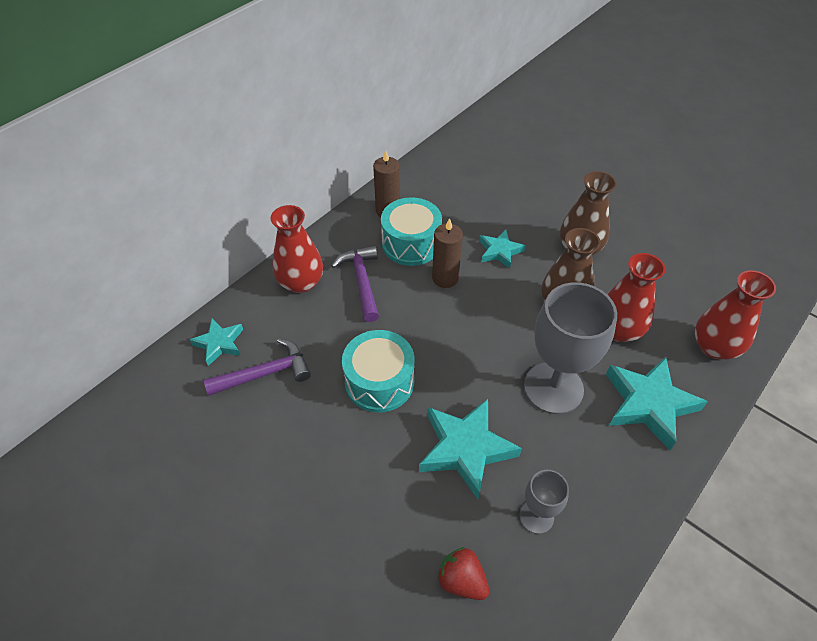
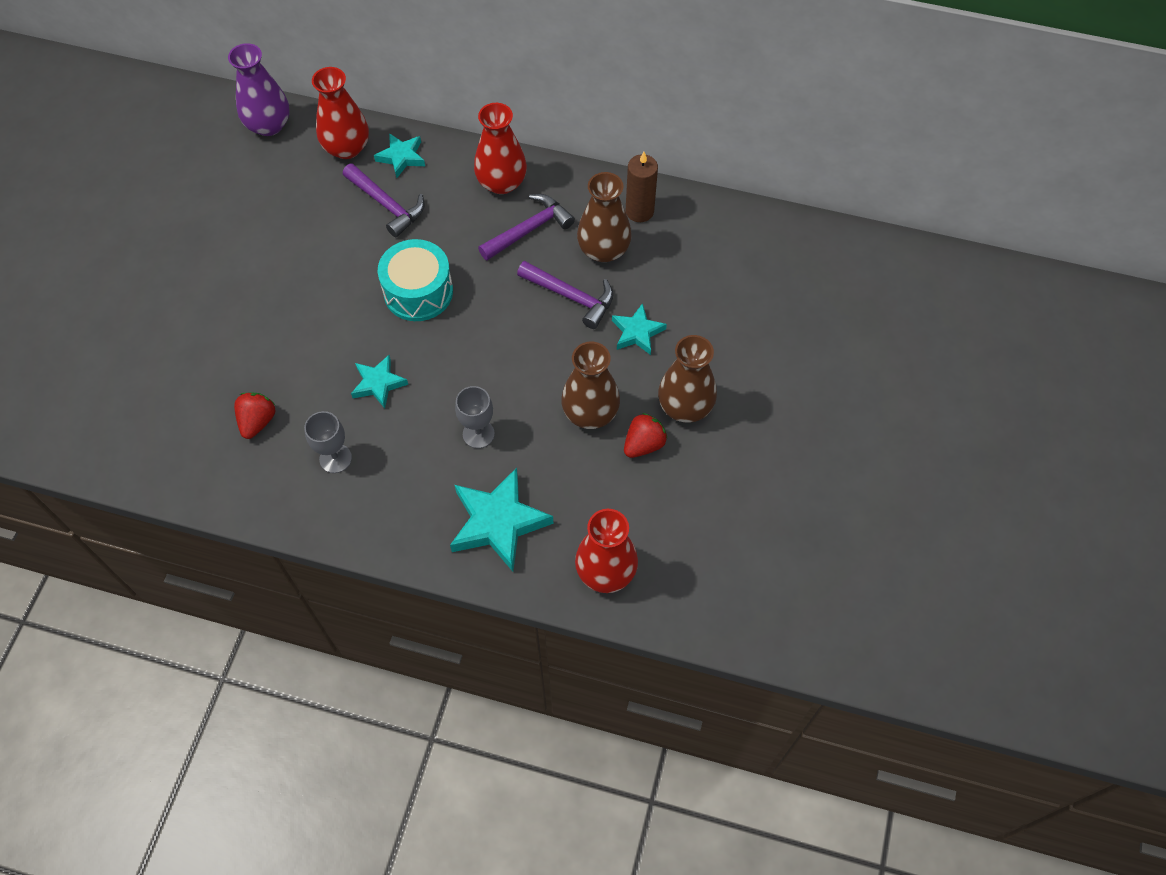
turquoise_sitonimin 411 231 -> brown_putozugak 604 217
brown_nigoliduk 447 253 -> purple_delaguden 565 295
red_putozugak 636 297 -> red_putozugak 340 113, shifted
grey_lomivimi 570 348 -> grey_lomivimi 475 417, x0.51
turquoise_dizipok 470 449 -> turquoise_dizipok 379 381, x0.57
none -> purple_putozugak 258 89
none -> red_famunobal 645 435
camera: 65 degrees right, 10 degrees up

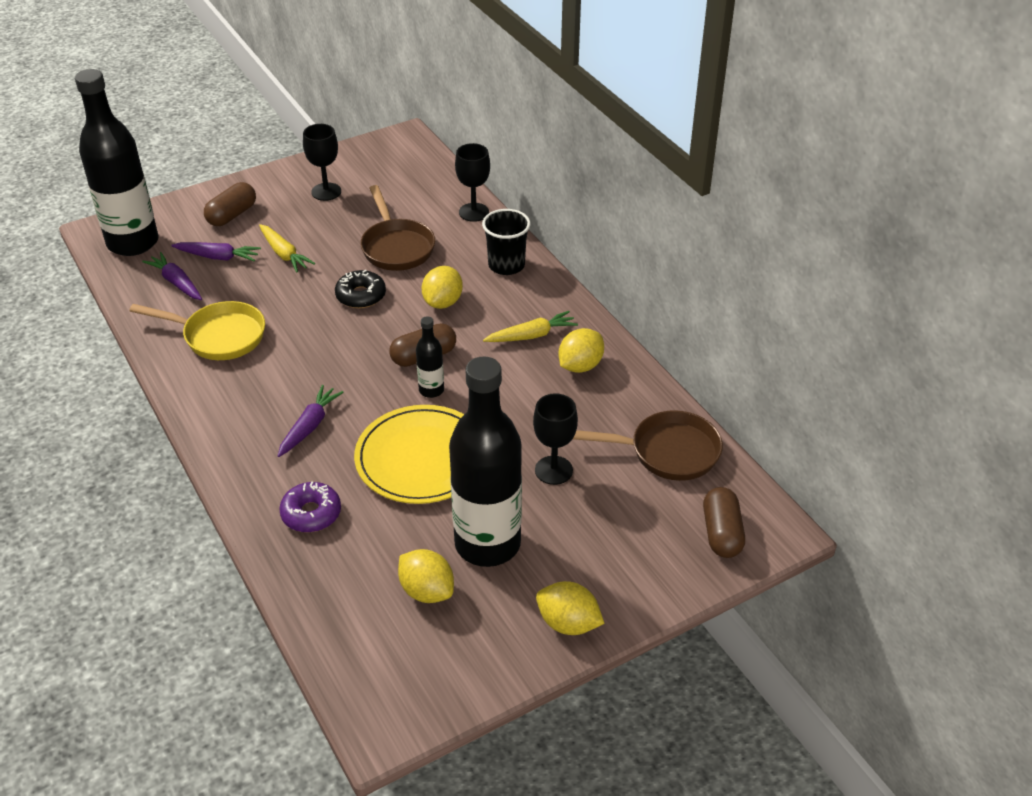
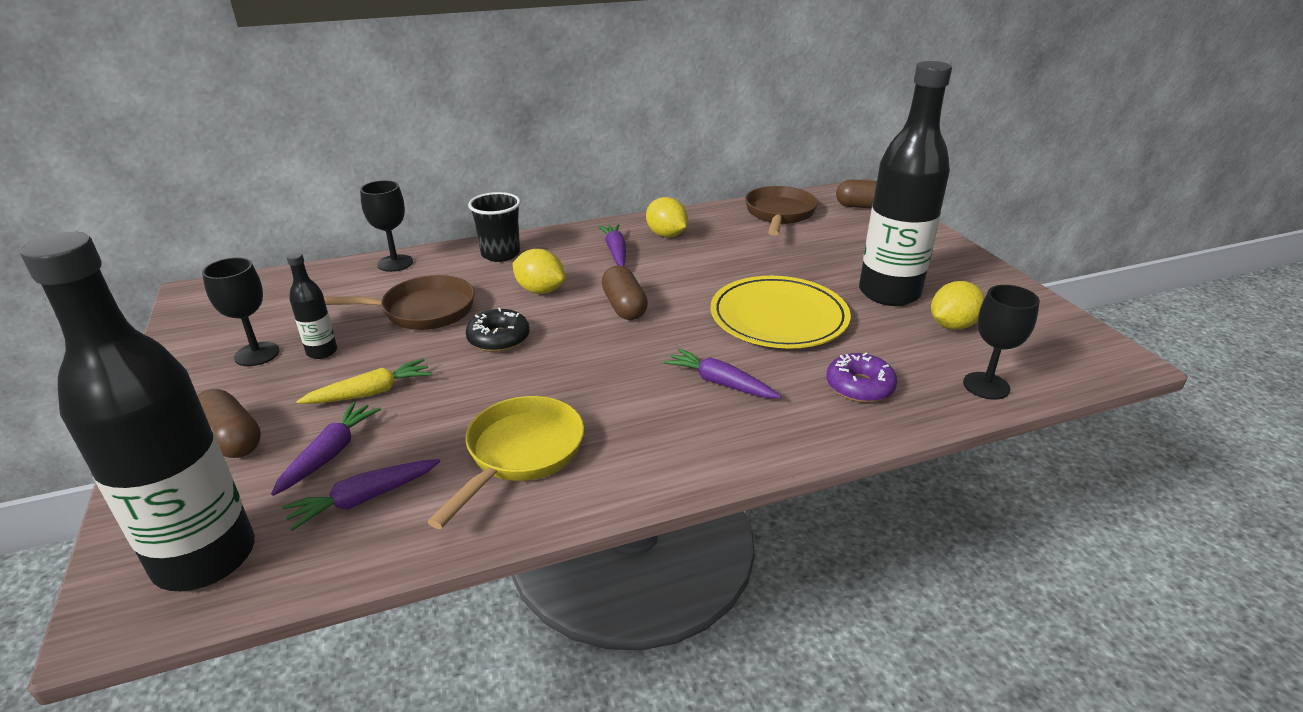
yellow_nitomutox 530 326 -> purple_nitomutox 611 245
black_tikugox 430 357 -> black_tikugox 311 305, shifted
black_lomivimi 555 439 -> black_lomivimi 1001 342, shifted
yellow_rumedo 570 608 -> none
camera: 80 degrees left, 10 degrees down

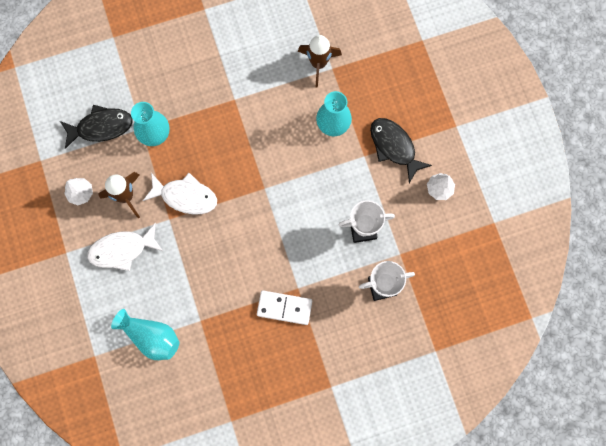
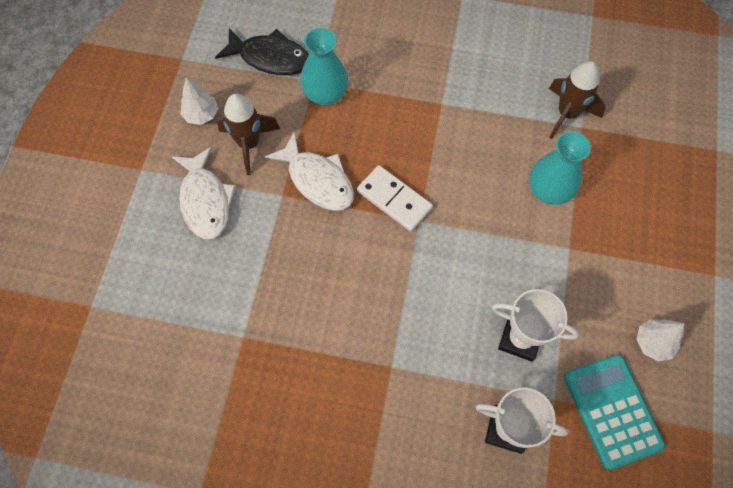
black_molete 401 150 -> none
white_molete 125 247 -> white_molete 204 193, 120 degrees counterclockwise
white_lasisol 284 307 -> white_lasisol 395 198, shifted
turquoise_putozugak 145 334 -> none
none -> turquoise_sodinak 614 412
camera: 30 degrees right, 10 degrees down

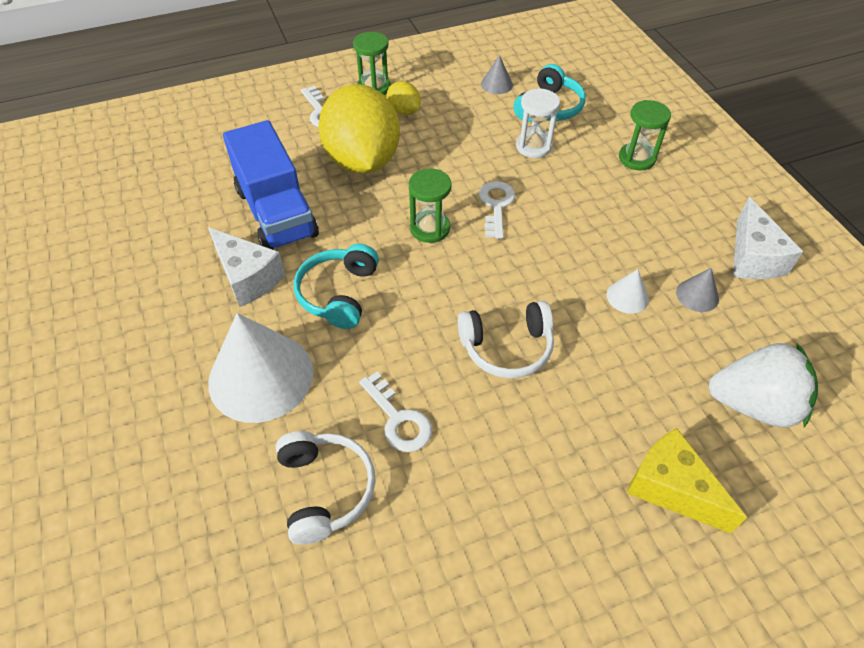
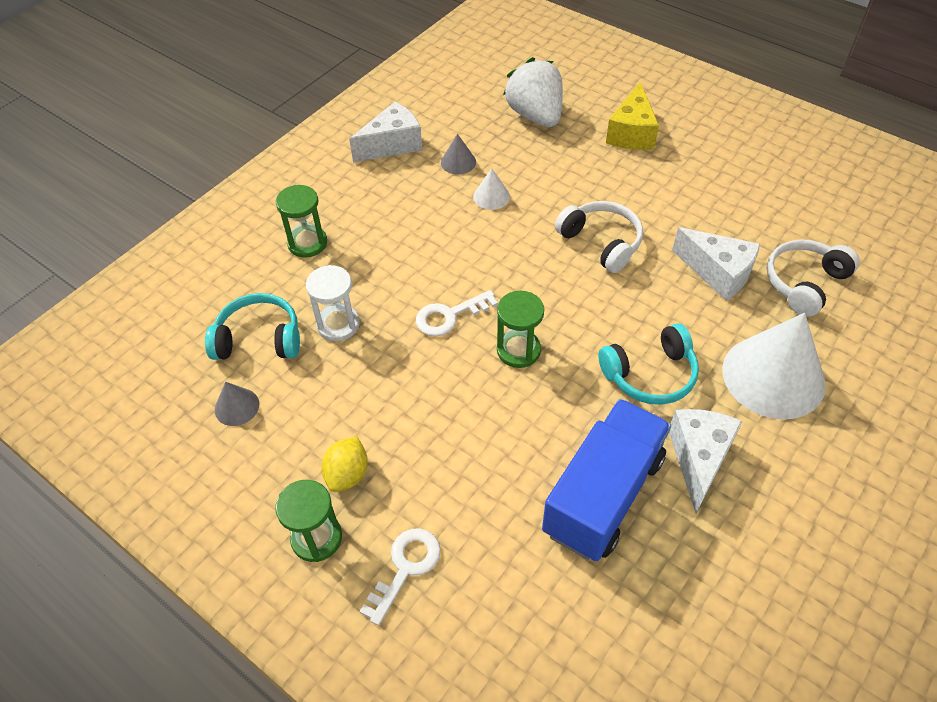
yellow_rumedo 359 129 -> none
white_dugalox 395 412 -> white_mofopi 716 264
camera: 120 degrees left, 0 degrees up

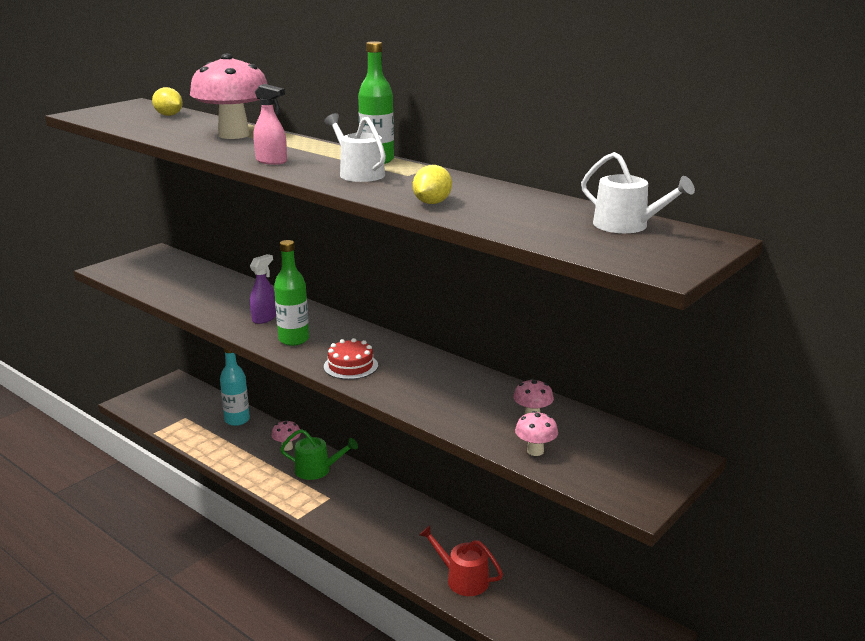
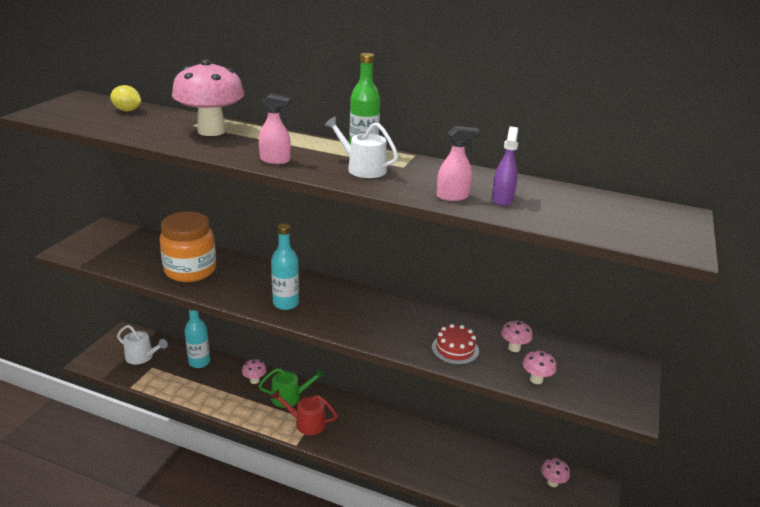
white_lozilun 638 192 -> white_lozilun 142 345, shifted
yellow_rumedo 432 184 -> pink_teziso 457 163
green_tikugox 291 293 -> turquoise_tikugox 285 266
purple_teziso 263 289 -> purple_teziso 505 166, shifted
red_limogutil 351 359 -> red_limogutil 455 344, shifted
red_lozilun 461 560 -> red_lozilun 304 412, shifted
none -> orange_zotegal 188 246
none -> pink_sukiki 555 472
camera: 20 degrees left, 5 degrees up

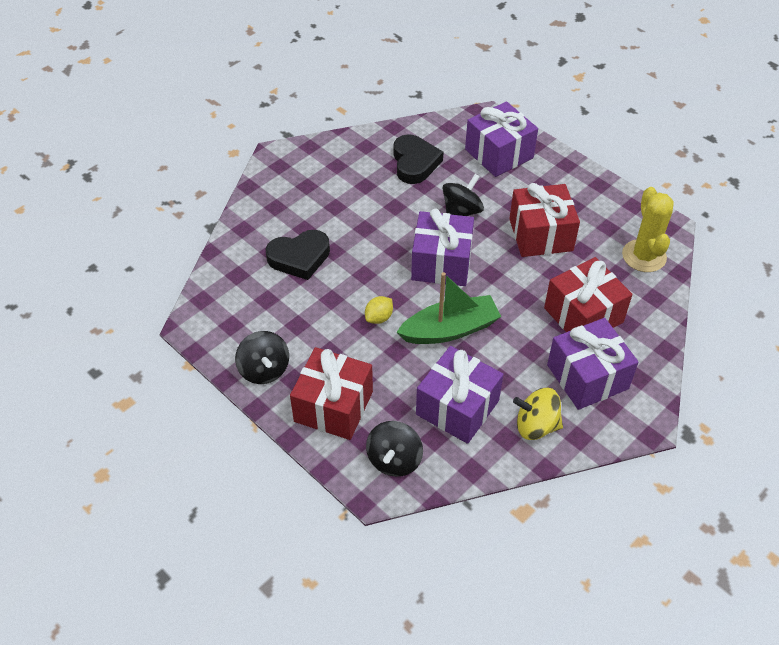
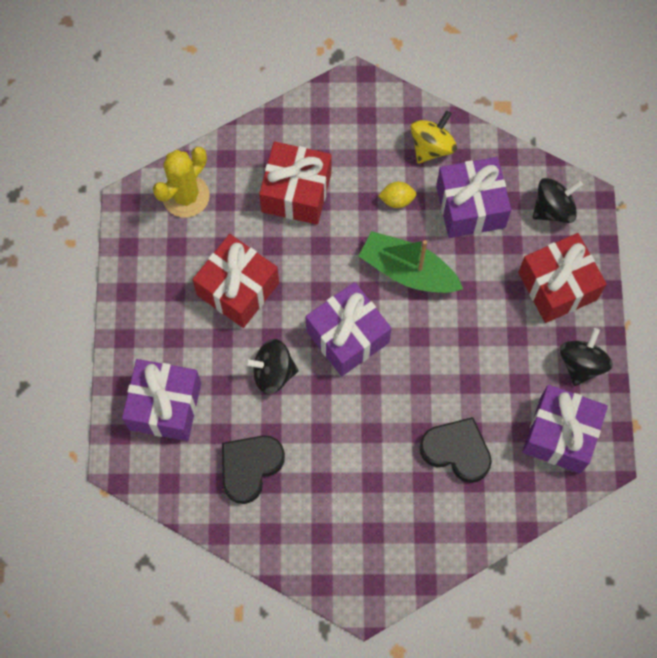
yellow_rumedo 379 310 -> yellow_rumedo 397 195, shifted
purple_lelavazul 593 364 -> purple_lelavazul 565 429, shifted
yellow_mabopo 538 414 -> yellow_mabopo 434 137, 105 degrees counterclockwise
camera: 135 degrees left, 20 degrees up

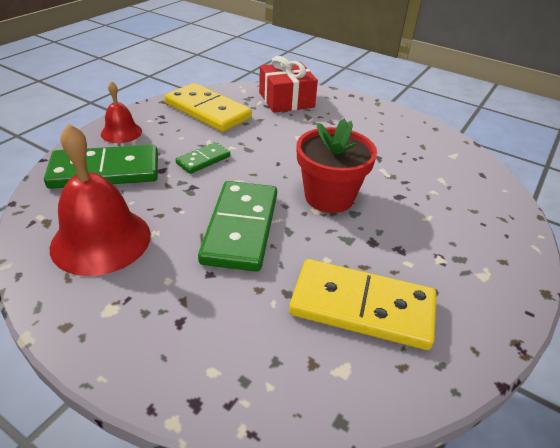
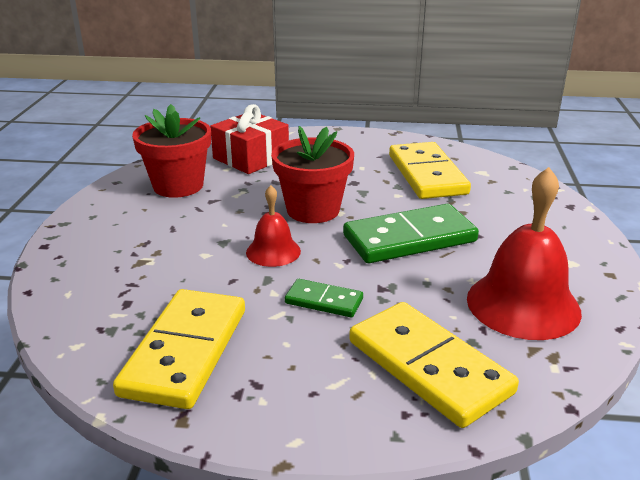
red_lelavazul 288 84 -> red_lelavazul 249 139, shifted
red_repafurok 121 112 -> red_repafurok 273 226, shifted
green_lasisol 101 167 -> yellow_lasisol 434 365
none -> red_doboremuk 171 151
camera: 115 degrees left, 10 degrees down

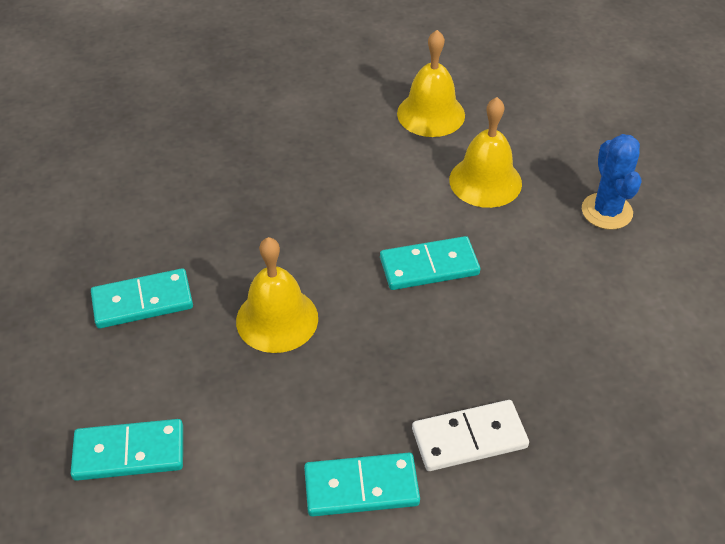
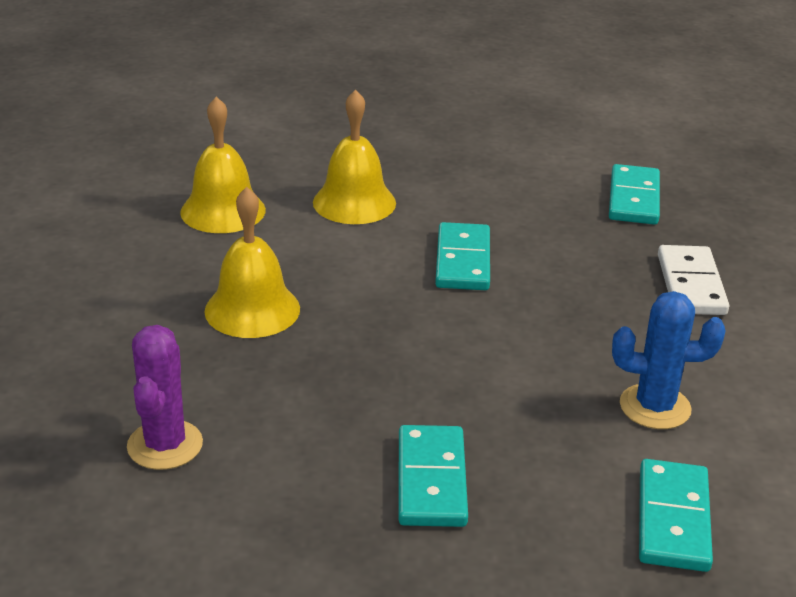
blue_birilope 612 182 -> blue_birilope 668 360, shifted
yellow_repafurok 277 295 -> yellow_repafurok 252 262, shifted
turquoise_lasisol 362 485 -> turquoise_lasisol 634 194, shifted
none -> purple_birilope 165 397
camera: 75 degrees left, 15 degrees down

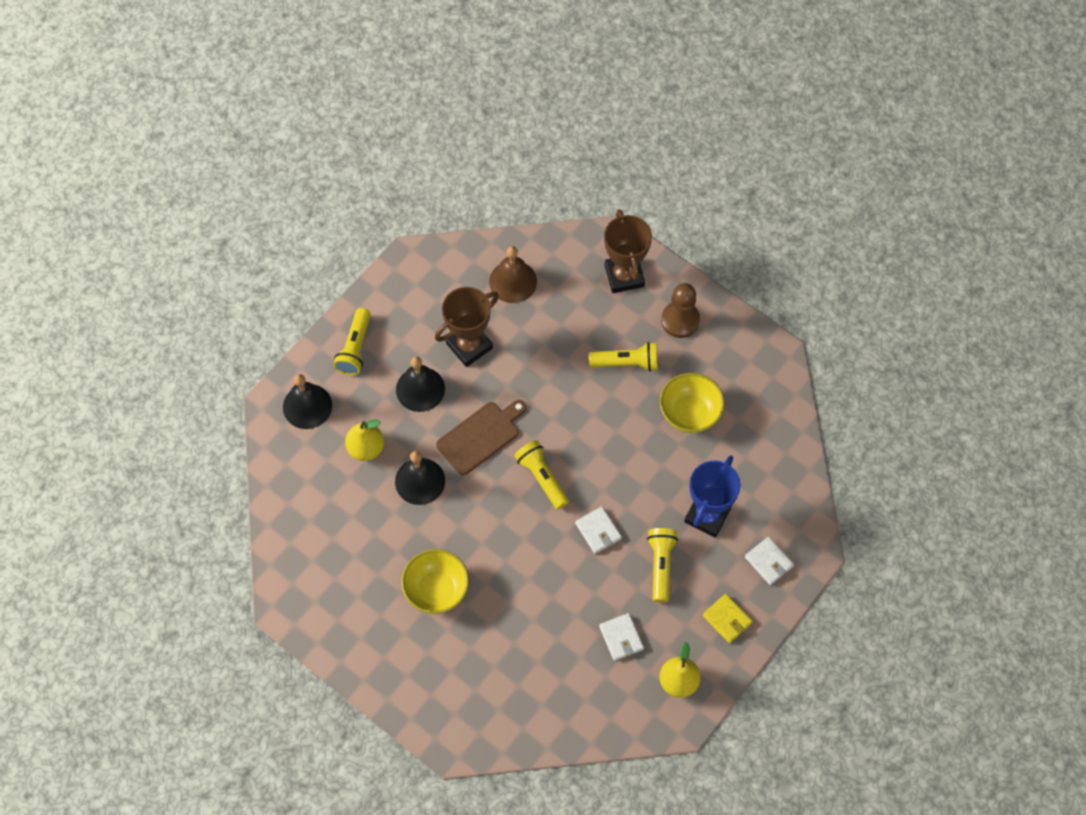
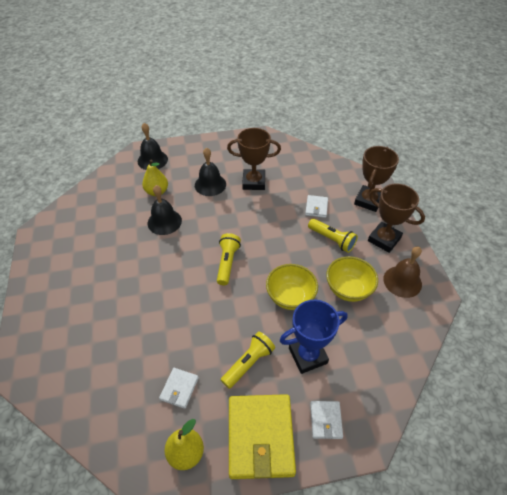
brown_repafurok 513 274 -> brown_repafurok 402 272, shifted
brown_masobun 680 310 -> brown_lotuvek 396 218
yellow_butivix 352 341 -> none
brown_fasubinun 481 437 -> none
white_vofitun 598 530 -> white_vofitun 316 206, shifted
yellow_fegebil 435 581 -> yellow_fegebil 292 287, shifted
yellow_vofitun 728 618 -> yellow_vofitun 262 436, x2.10
camera: 40 degrees right, 15 degrees down

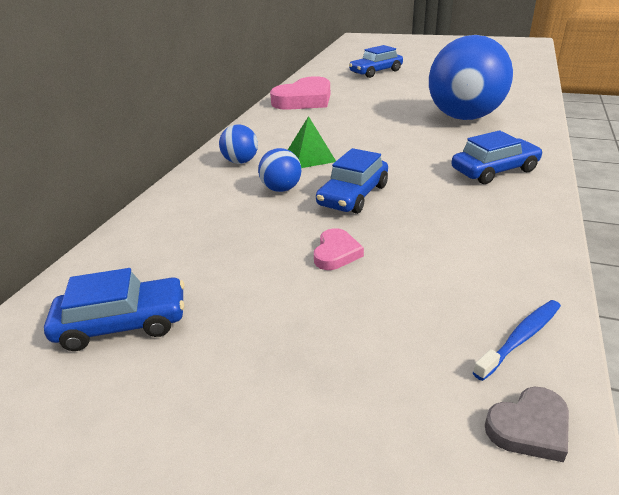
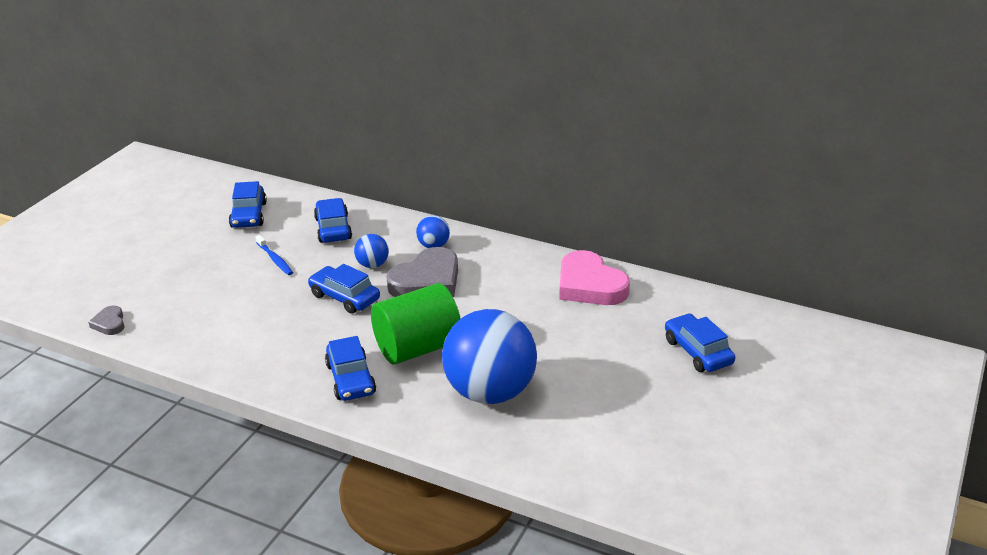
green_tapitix 312 142 -> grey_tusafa 422 272
pink_tusafa 339 249 -> none
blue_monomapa 517 340 -> blue_monomapa 274 255, shifted
none -> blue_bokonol 333 220
none -> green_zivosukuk 416 324
camera: 95 degrees right, 0 degrees up

